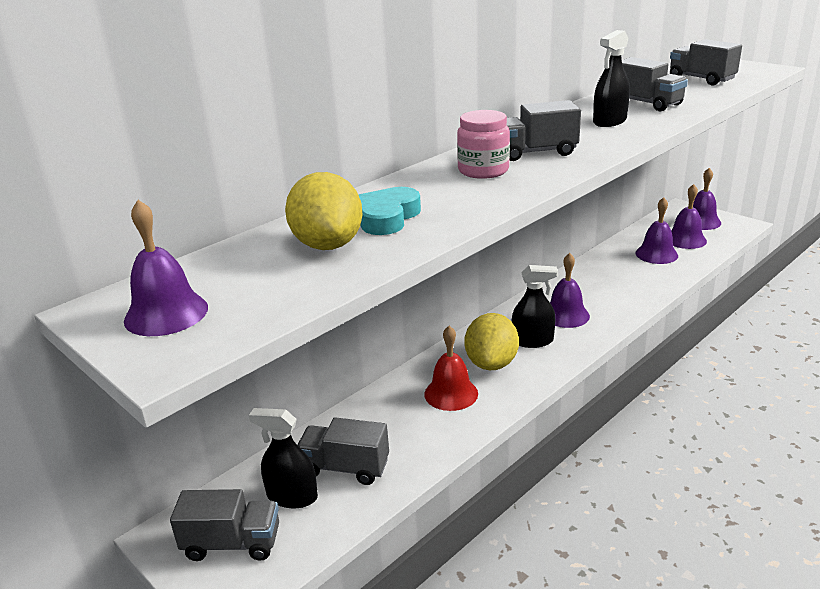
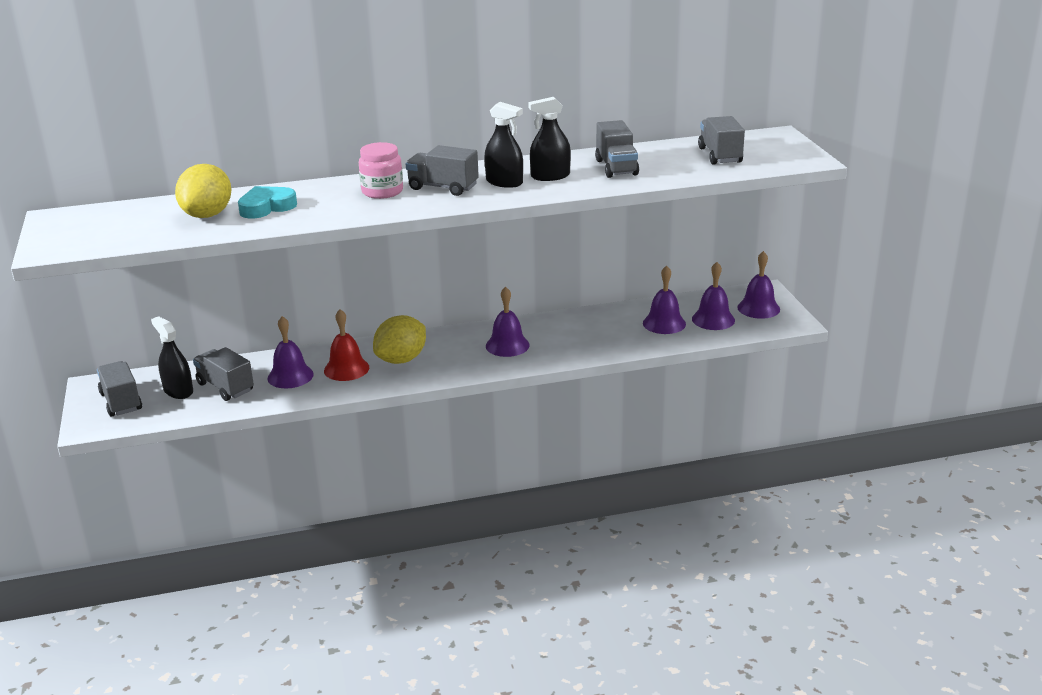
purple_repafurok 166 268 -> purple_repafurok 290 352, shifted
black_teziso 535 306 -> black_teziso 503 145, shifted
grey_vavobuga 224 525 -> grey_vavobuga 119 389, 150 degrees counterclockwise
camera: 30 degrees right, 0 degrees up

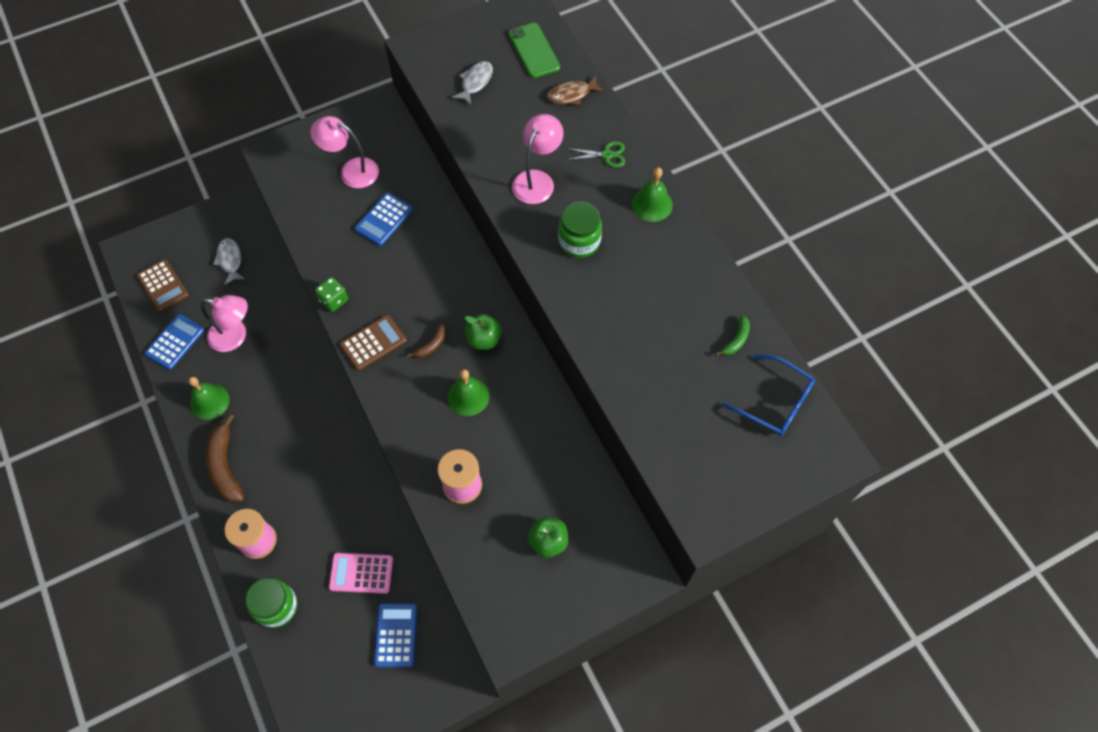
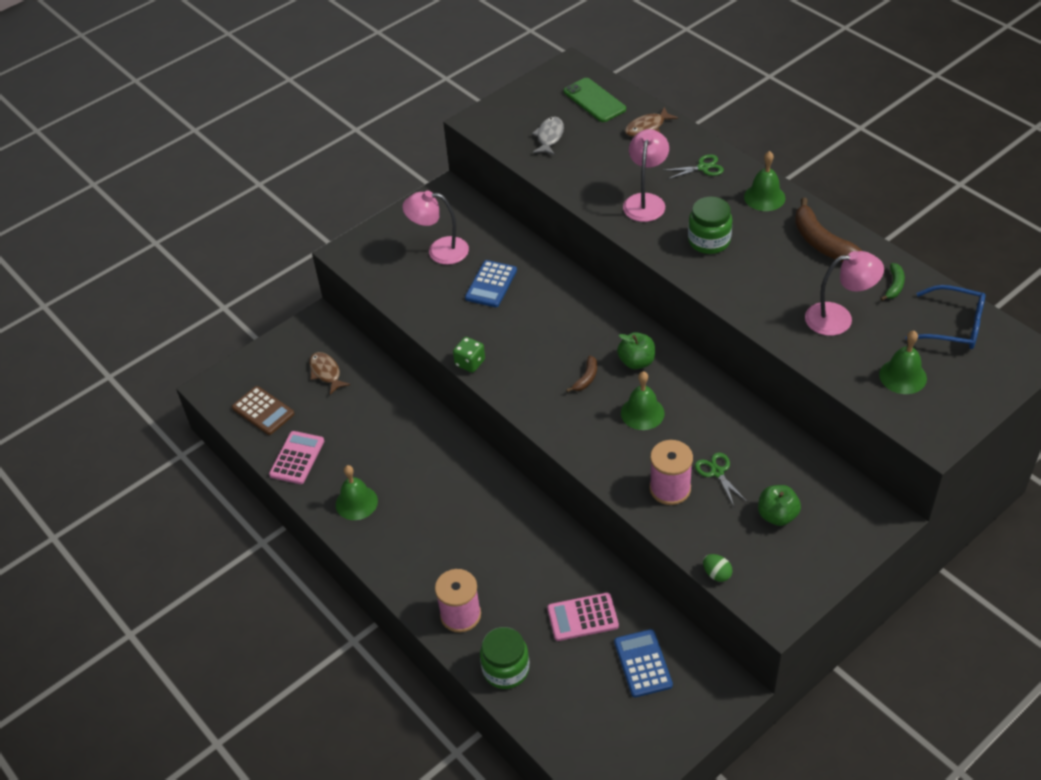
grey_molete 229 261 -> brown_molete 329 373
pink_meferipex 224 323 -> pink_meferipex 844 293, shifted
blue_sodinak 175 342 -> pink_sodinak 296 457
brown_sodinak 373 343 -> none
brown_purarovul 225 458 -> brown_purarovul 828 230, shifted
none -> green_repafurok 903 362
none -> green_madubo 721 479
none -> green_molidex 718 568
camera: 10 degrees left, 15 degrees down

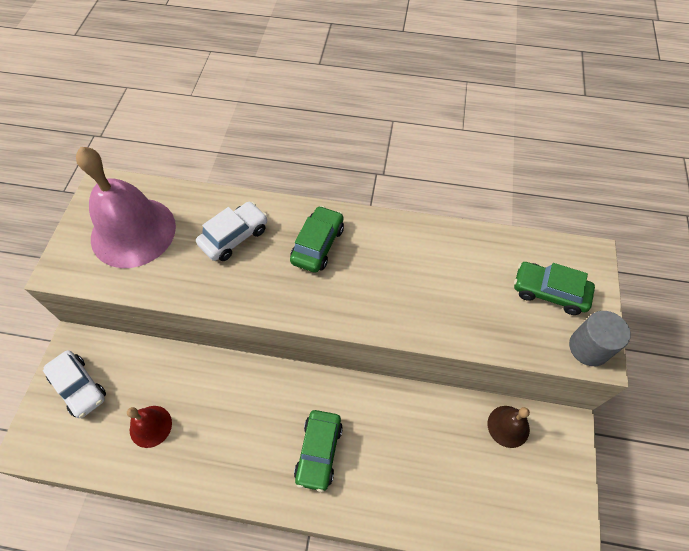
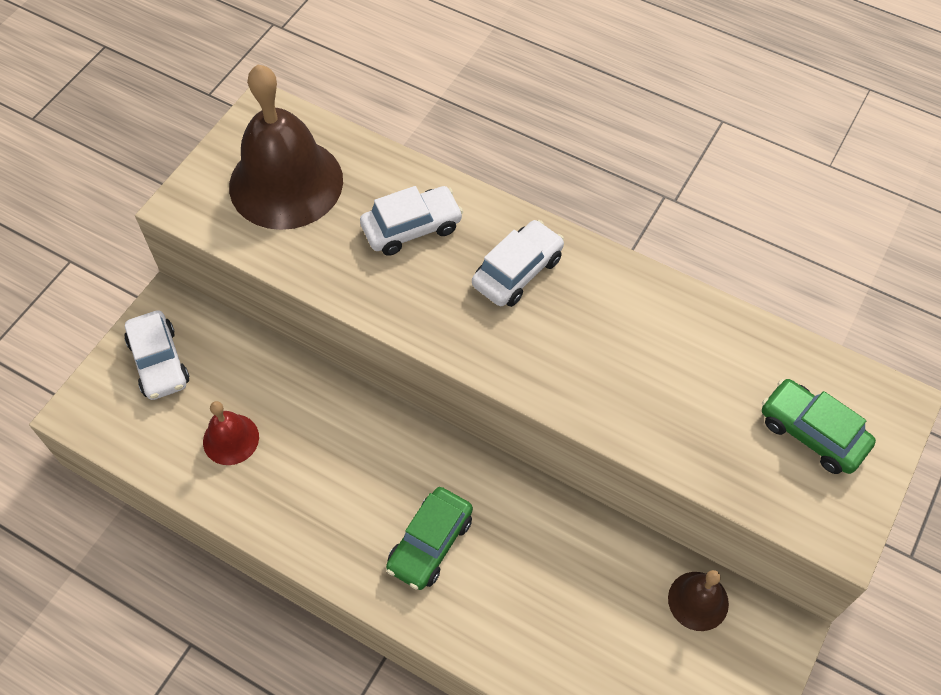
pink_repafurok 126 207 -> brown_repafurok 286 147
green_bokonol 317 239 -> white_bokonol 518 263
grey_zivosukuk 600 338 -> none
camera: 20 degrees right, 0 degrees up

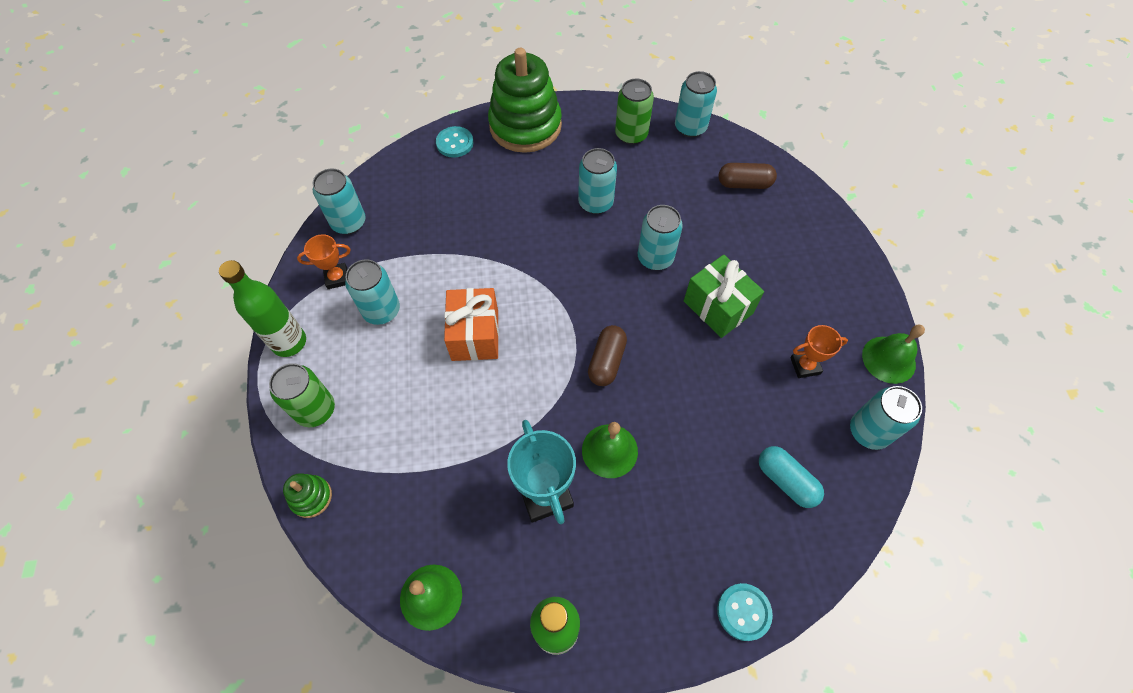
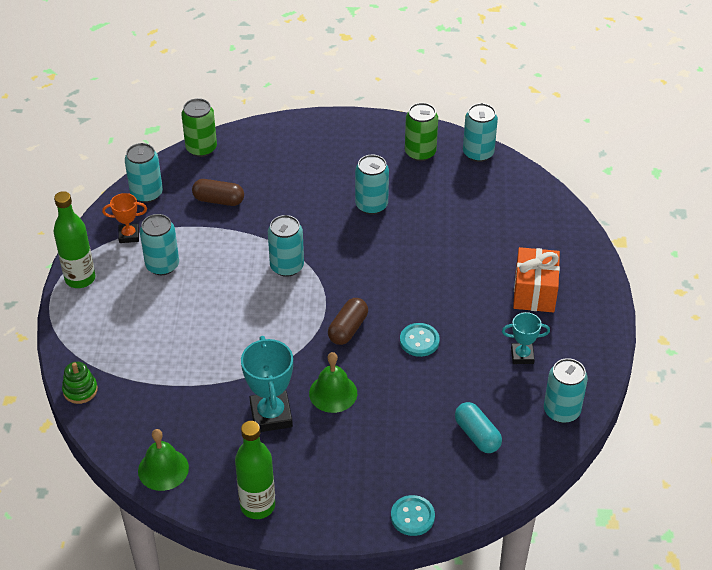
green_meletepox 525 100 -> none
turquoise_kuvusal 454 142 -> turquoise_kuvusal 420 340, shifted
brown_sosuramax 747 176 -> brown_sosuramax 218 192, shifted
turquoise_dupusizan 660 237 -> turquoise_dupusizan 286 246, shifted
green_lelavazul 724 296 -> none
orange_lelavazul 471 324 -> orange_lelavazul 536 279, shifted
green_repafurok 893 354 -> none
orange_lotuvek 819 351 -> turquoise_lotuvek 526 338
green_dupusizan 302 395 -> green_dupusizan 199 127, shifted
camera: 10 degrees right, 15 degrees down

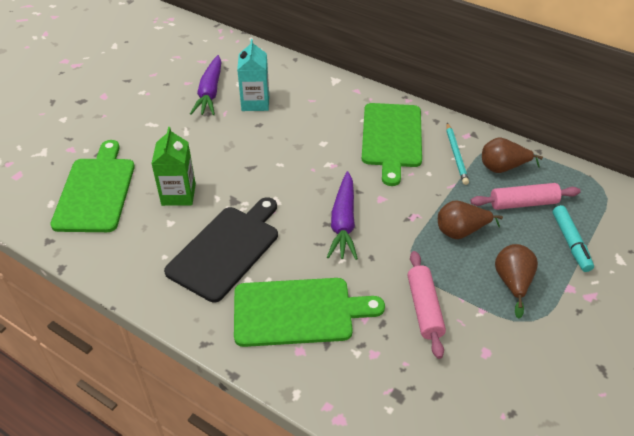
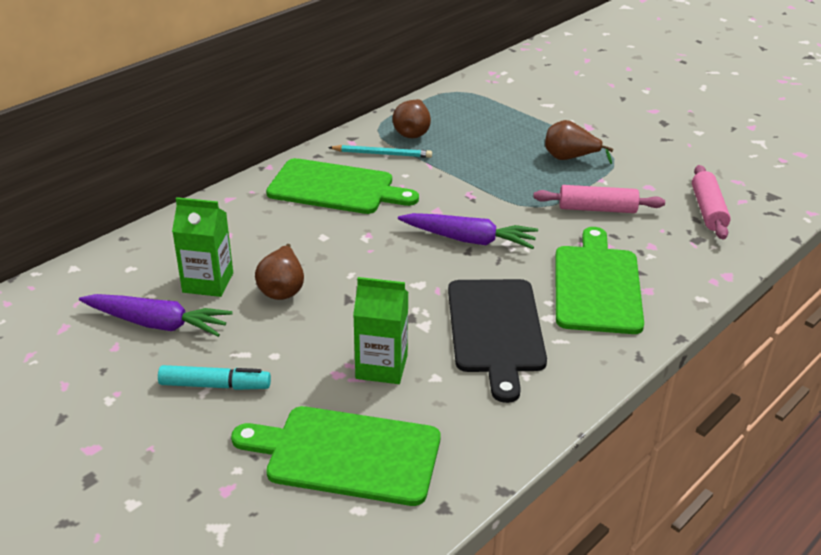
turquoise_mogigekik 253 75 -> green_mogigekik 202 247
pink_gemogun 525 196 -> pink_gemogun 711 202, shifted
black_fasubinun 221 250 -> black_fasubinun 497 341, 135 degrees counterclockwise
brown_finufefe 470 220 -> brown_finufefe 279 272, shifted
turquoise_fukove 573 238 -> turquoise_fukove 214 377, shifted
camera: 80 degrees left, 10 degrees down

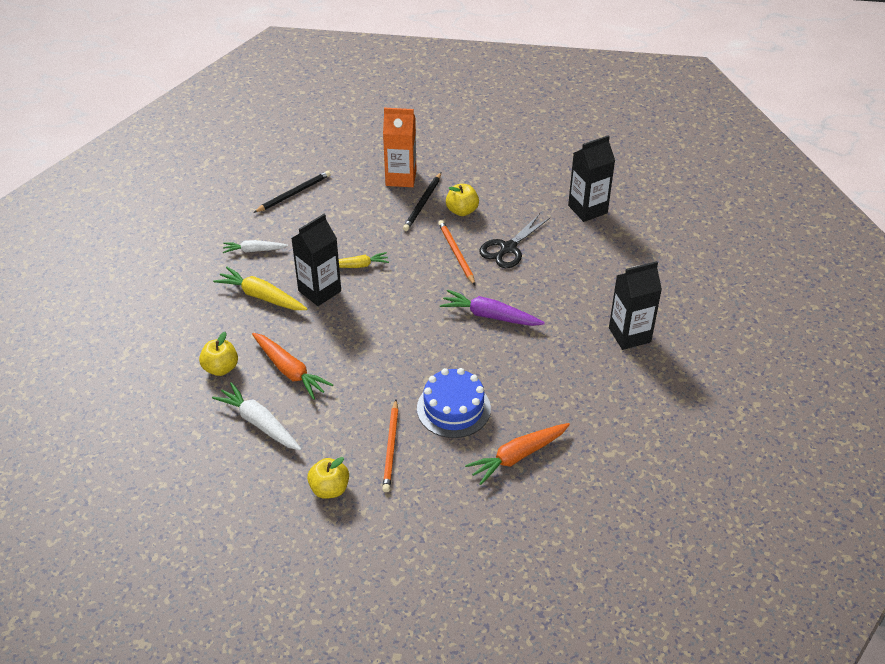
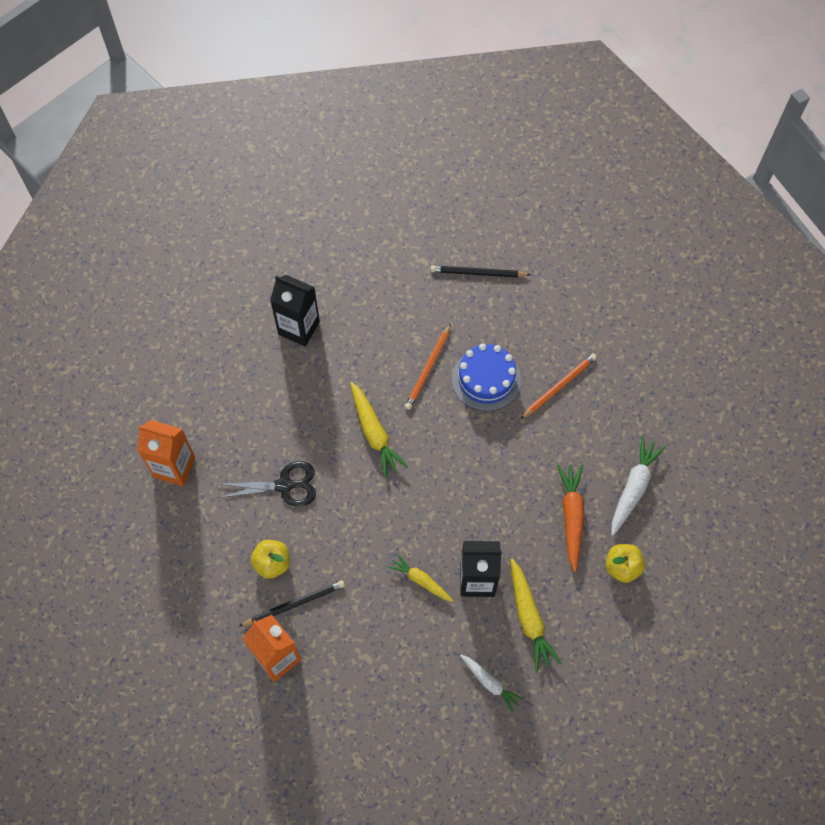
black_mogigekik 591 178 -> orange_mogigekik 166 453
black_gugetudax 292 192 -> black_gugetudax 480 271, shifted
orange_gugetudax 456 252 -> orange_gugetudax 428 366, shifted
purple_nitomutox 492 307 -> yellow_nitomutox 379 430
white_nitomutox 256 416 -> white_nitomutox 639 486, 150 degrees counterclockwise
orange_nitomutox 517 454 -> none
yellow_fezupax 328 478 -> none
camera: 135 degrees left, 20 degrees up

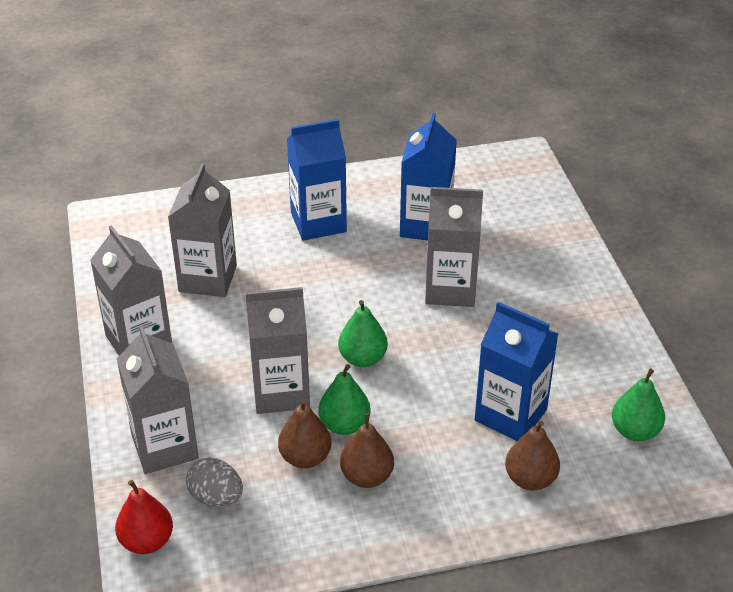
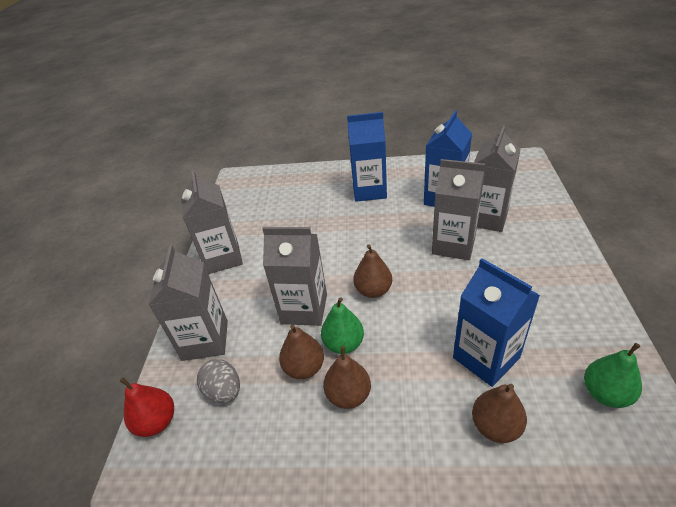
grey_mogigekik 202 230 -> grey_mogigekik 497 179, shifted
green_finufefe 363 333 -> brown_finufefe 372 271
camera: 20 degrees right, 0 degrees up

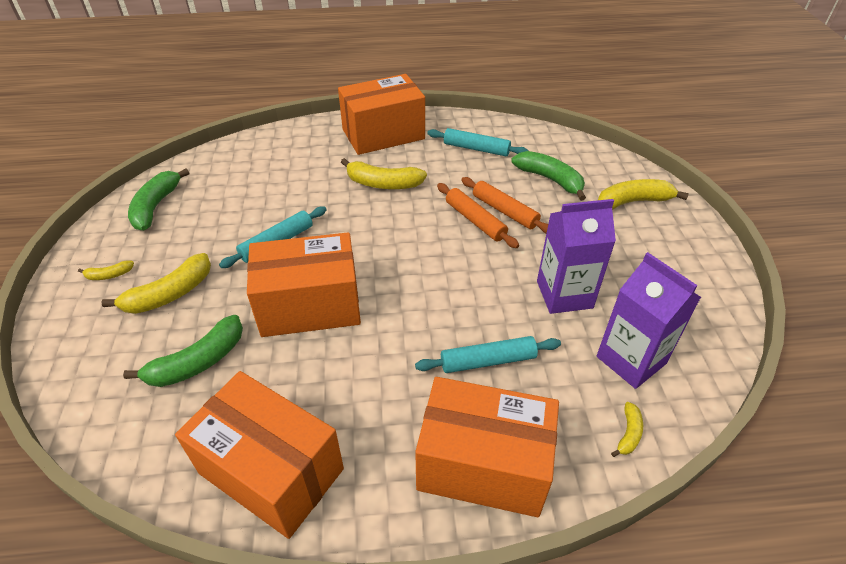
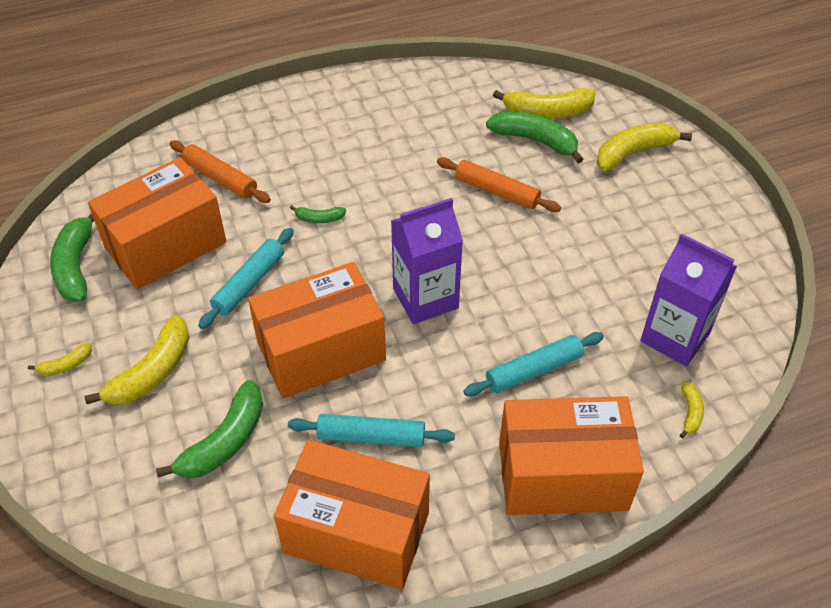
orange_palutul 381 114 -> orange_palutul 157 223, shifted
turquoise_gemogun 478 142 -> turquoise_gemogun 371 430, shifted
yellow_purarovul 384 173 -> yellow_purarovul 544 103, shifted
orange_gemogun 478 215 -> orange_gemogun 220 172, shifted
purple_mogigekik 576 256 -> purple_mogigekik 427 261, shifted
none -> green_purarovul 318 214
camera: 15 degrees left, 5 degrees up

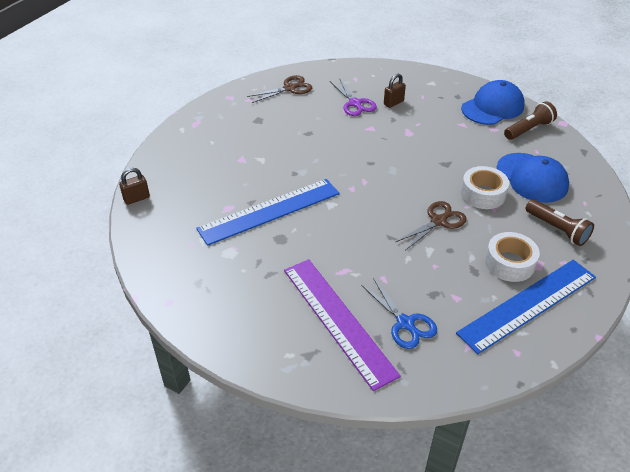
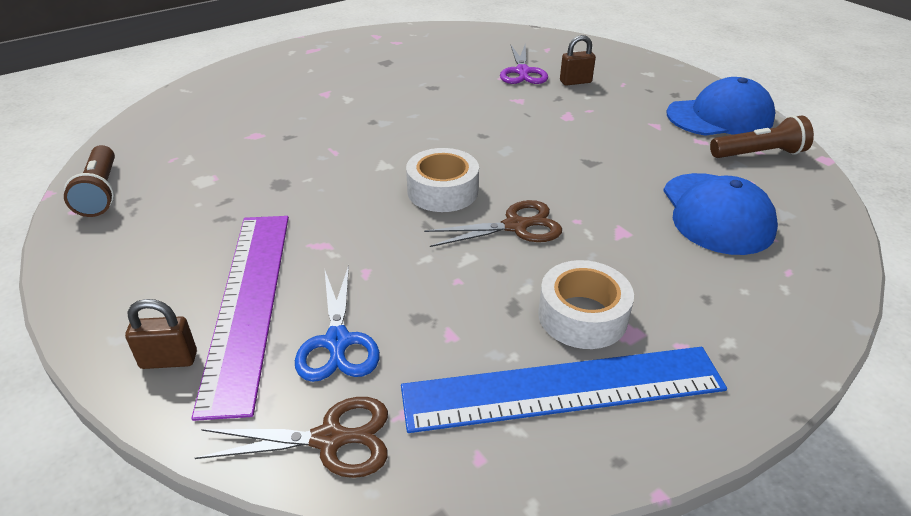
brown_madubo 279 89 -> brown_madubo 291 437, shifted
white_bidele 485 187 -> white_bidele 442 180, shifted
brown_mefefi 134 186 -> brown_mefefi 161 334, shifted
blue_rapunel 267 212 -> none
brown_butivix 559 222 -> brown_butivix 89 181, shifted
camera: 25 degrees right, 5 degrees down

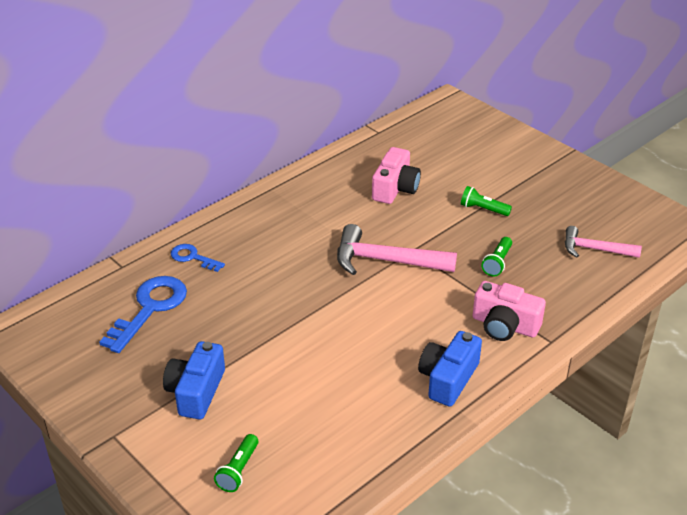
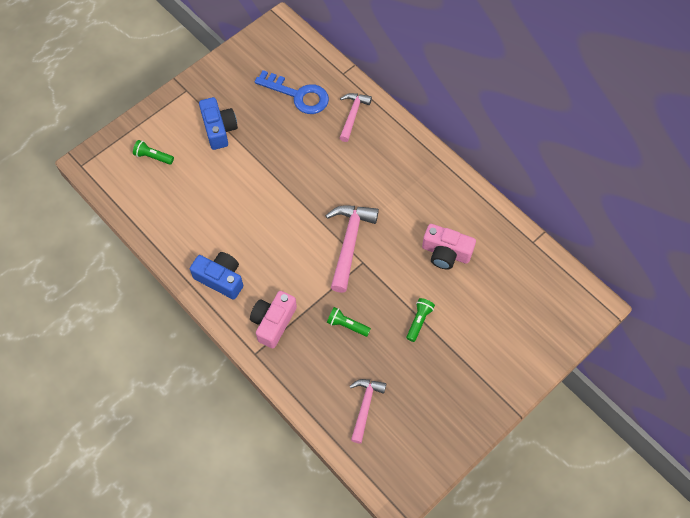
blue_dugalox 198 258 -> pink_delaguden 356 117
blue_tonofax 194 380 -> blue_tonofax 218 123, 60 degrees clockwise
camera: 90 degrees right, 25 degrees up

